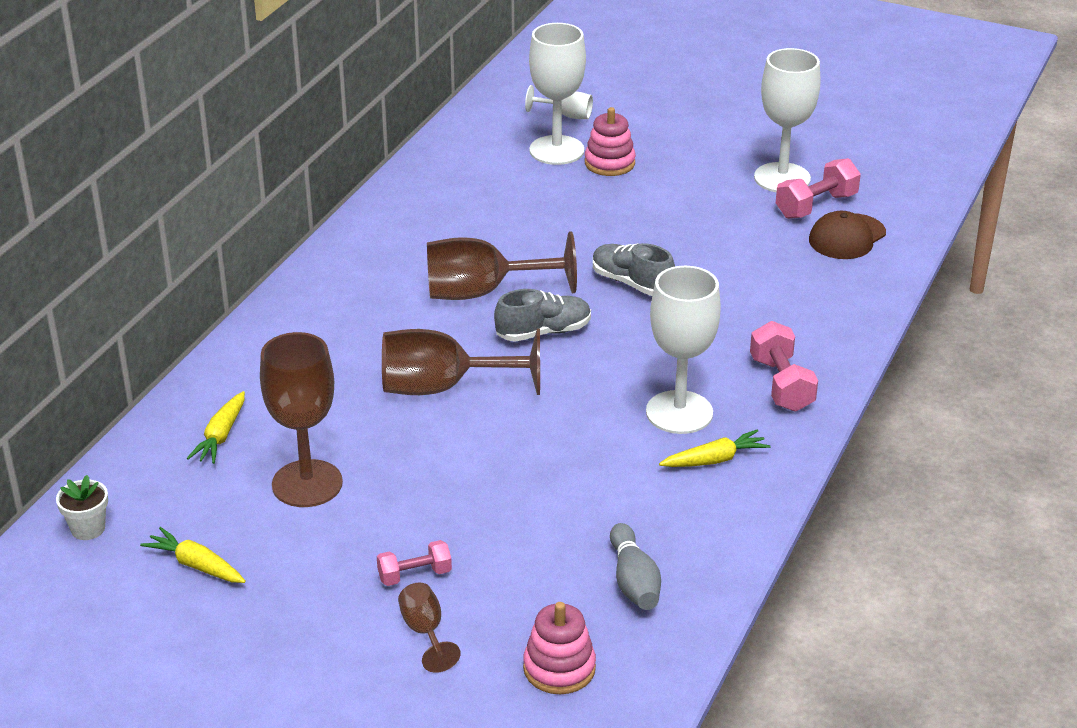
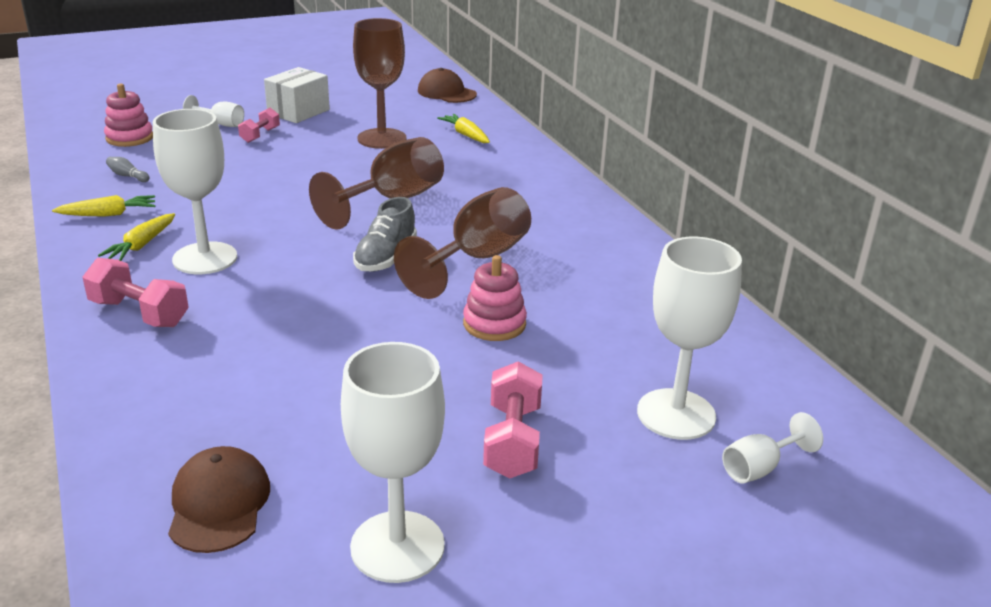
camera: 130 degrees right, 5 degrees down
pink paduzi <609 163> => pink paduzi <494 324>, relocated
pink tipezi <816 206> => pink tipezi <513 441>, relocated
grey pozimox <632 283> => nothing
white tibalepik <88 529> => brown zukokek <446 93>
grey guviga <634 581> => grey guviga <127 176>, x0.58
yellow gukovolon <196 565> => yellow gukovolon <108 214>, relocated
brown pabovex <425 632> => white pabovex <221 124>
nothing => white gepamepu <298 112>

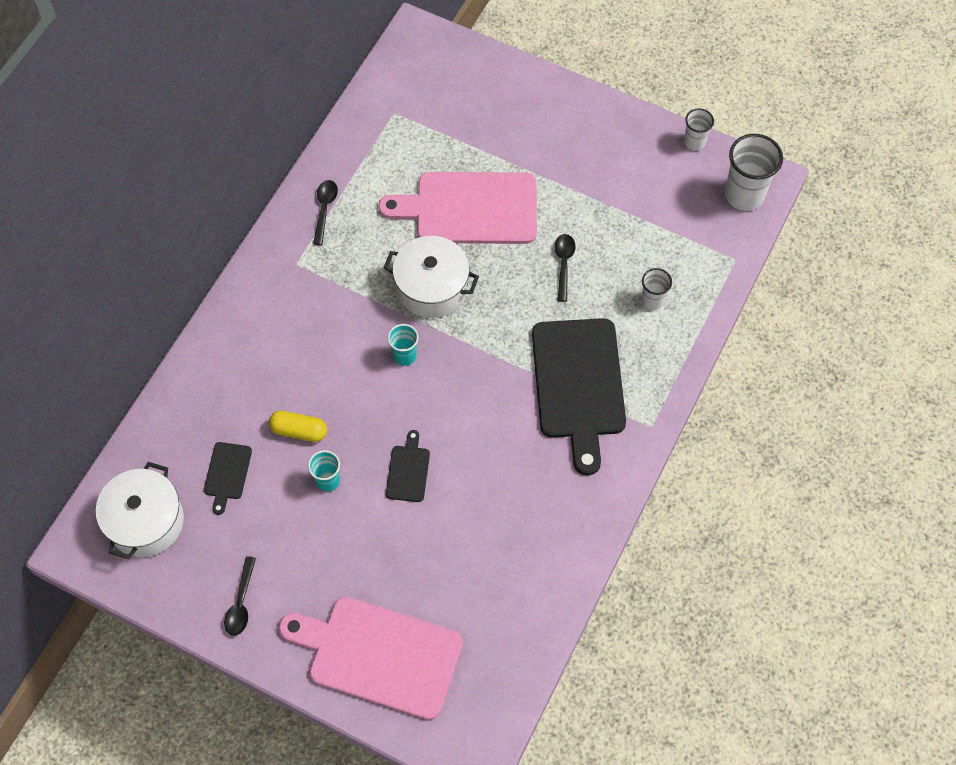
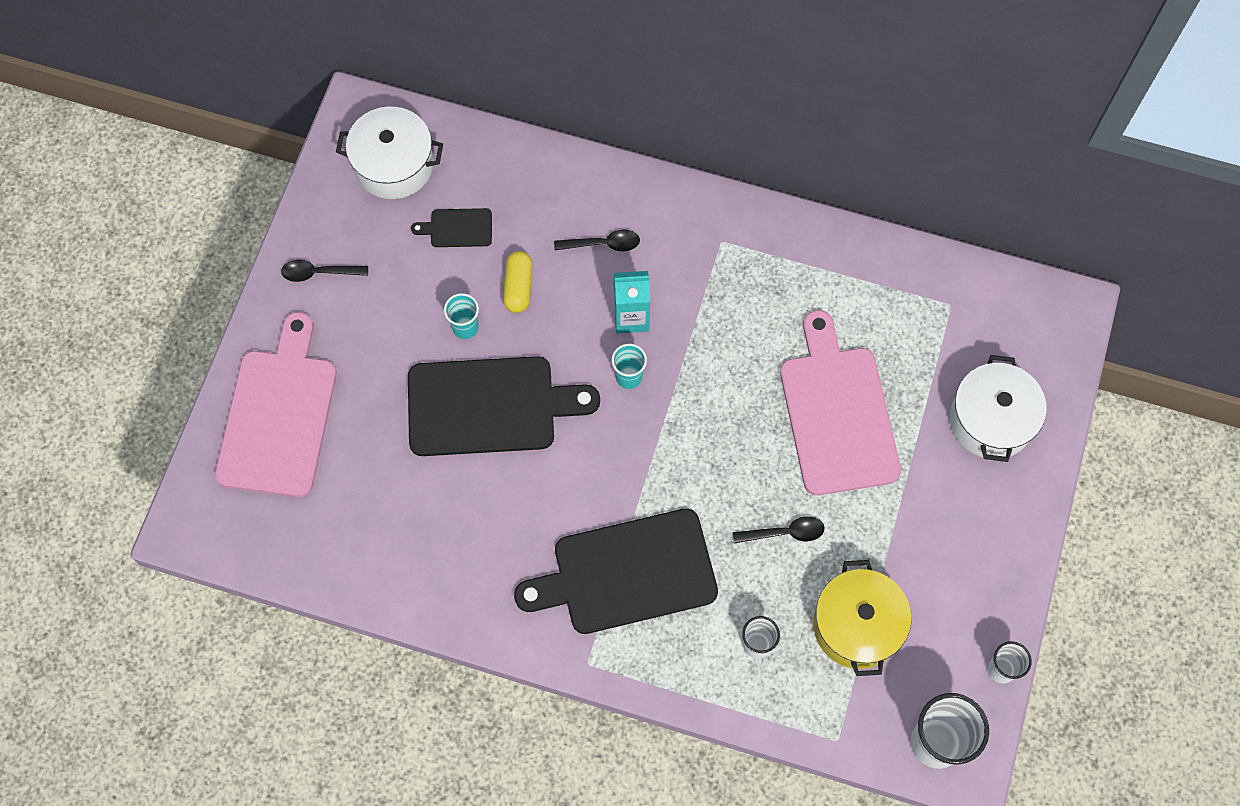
camera: 80 degrees right, 5 degrees up
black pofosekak <324 209> => black pofosekak <603 244>, relocated
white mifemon <432 287> => white mifemon <991 420>, relocated
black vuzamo <408 470> => black vuzamo <489 406>, x2.28
nothing => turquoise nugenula <631 317>
nothing => yellow mifemon <857 626>

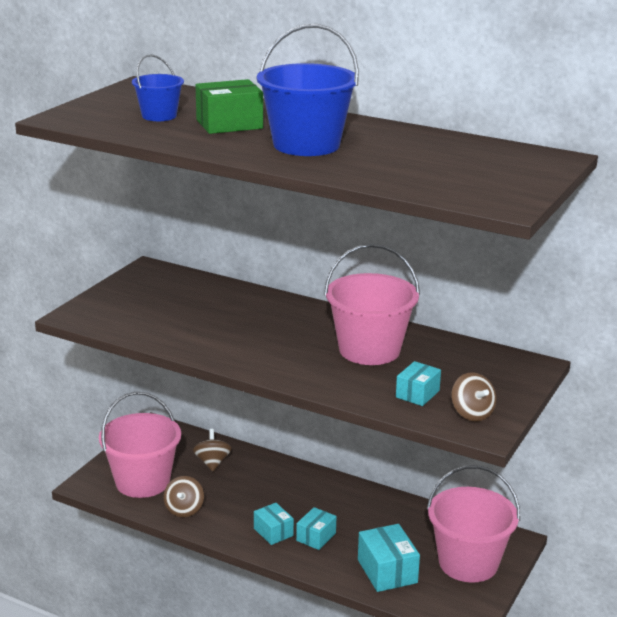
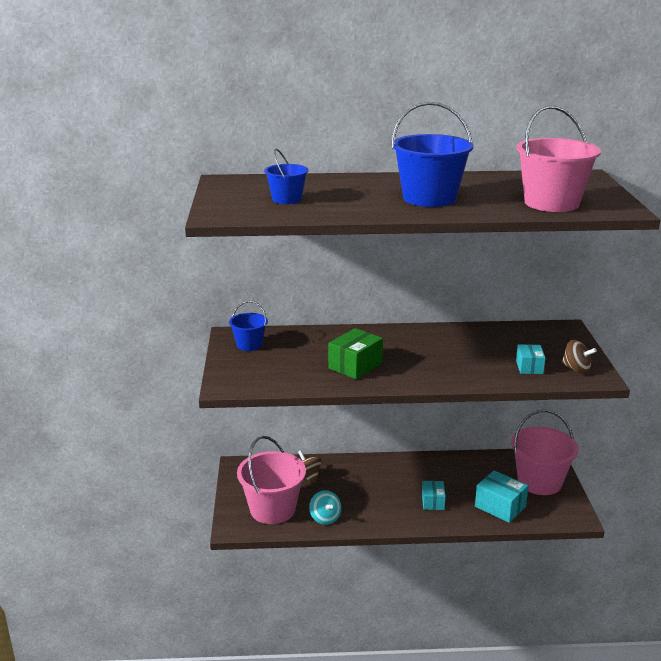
camera: 30 degrees left, 0 degrees up
green gepamepu <229 124> => green gepamepu <355 366>, relocated
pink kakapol <369 350> => pink kakapol <551 203>, relocated
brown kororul <184 509> => turquoise kororul <325 518>
turquoise gepamepu <273 532> => nothing
nothing => blue kakapol <249 345>

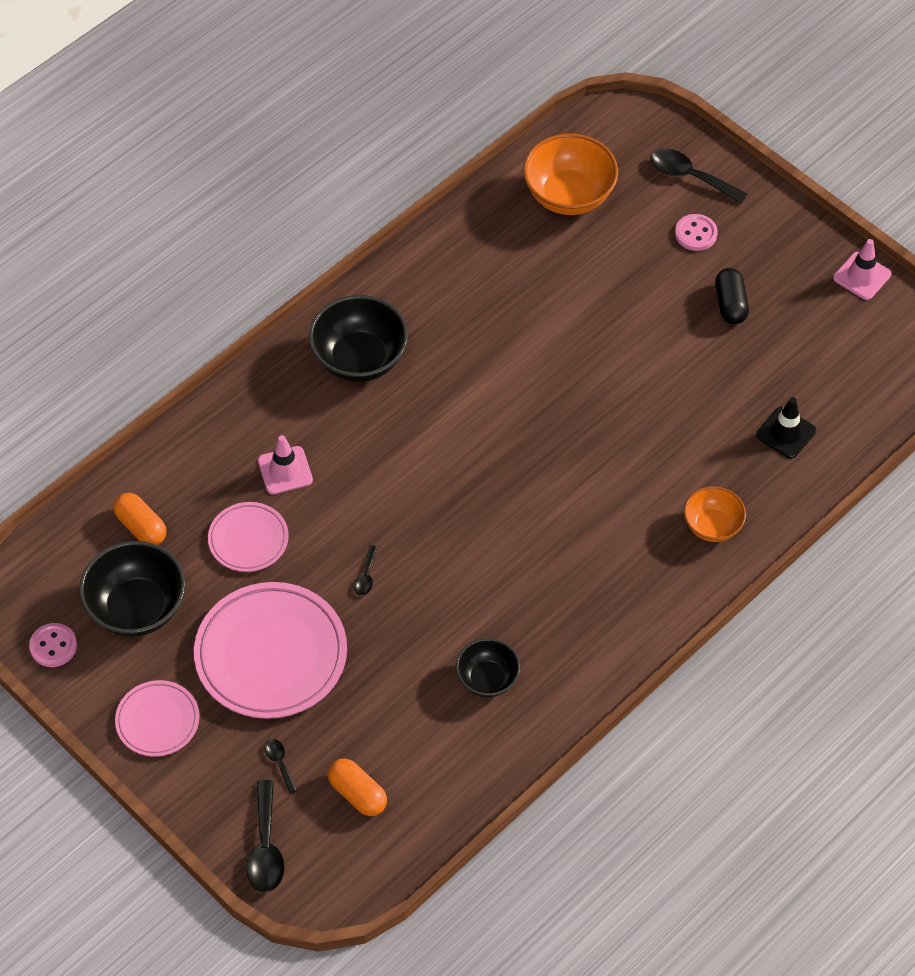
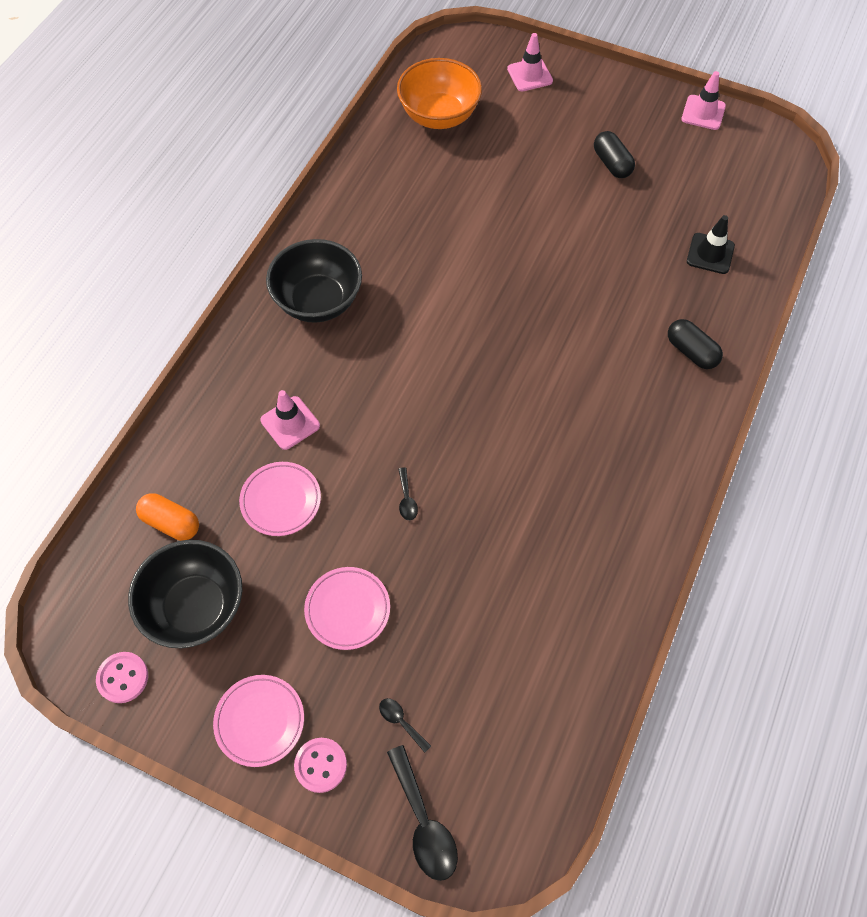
camera: 20 degrees left, 5 degrees up
black pofosekak <690 176> => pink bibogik <530 75>
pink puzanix <696 234> => pink puzanix <320 765>, relocated
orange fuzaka <712 526> => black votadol <691 351>
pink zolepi <271 655> => pink zolepi <347 609>, x0.54
black fuzaka <487 679> => nothing
orange votadol <357 794> => nothing

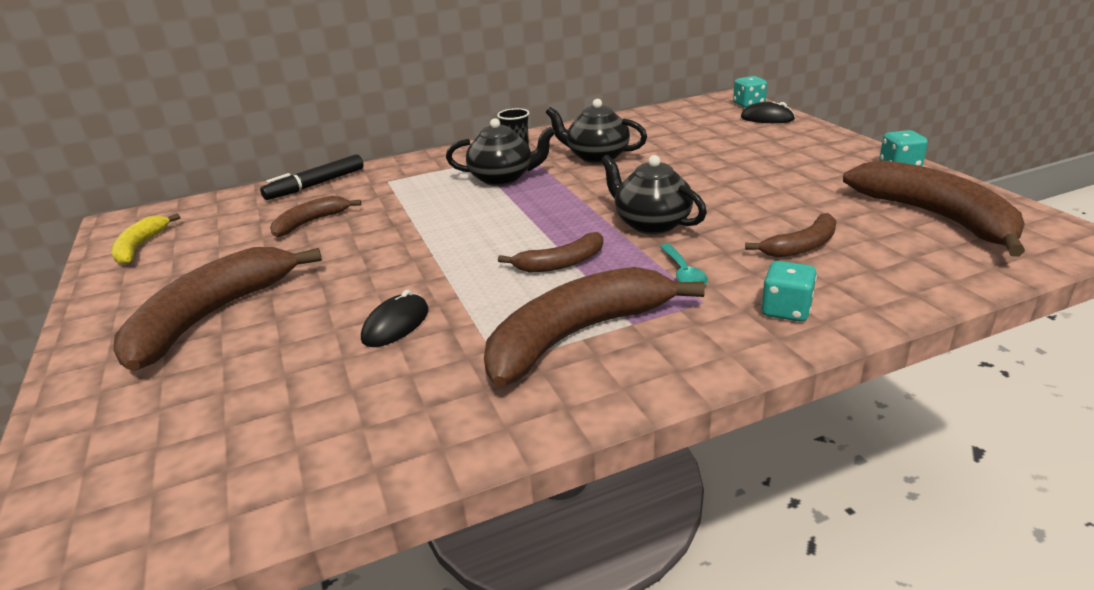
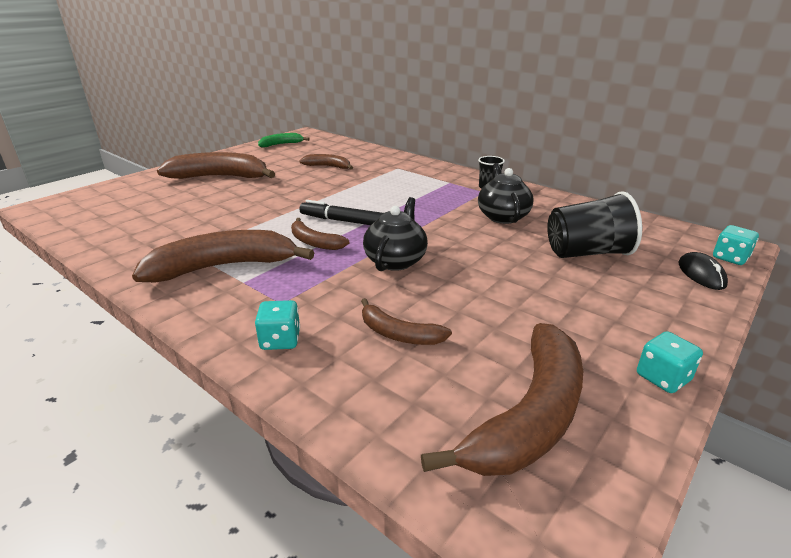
camera: 60 degrees right, 0 degrees up
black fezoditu <503 178> => nothing
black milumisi <316 185> => black milumisi <343 221>, relocated
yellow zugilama <140 247> => green zugilama <281 144>
turquoise pofosekak <683 273> => nothing
brown zugilama <576 335> => brown zugilama <223 267>, 45 degrees counterclockwise
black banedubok <396 325> => nothing
nothing => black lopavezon <586 253>

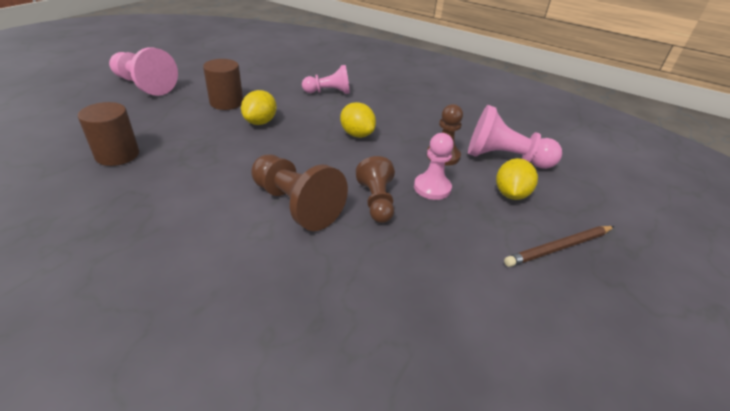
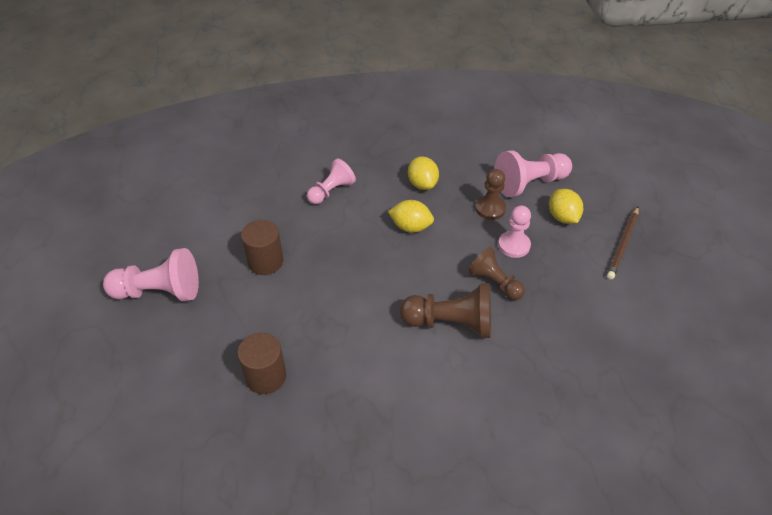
camera: 35 degrees left, 10 degrees up
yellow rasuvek <260 122> => yellow rasuvek <422 184>, relocated

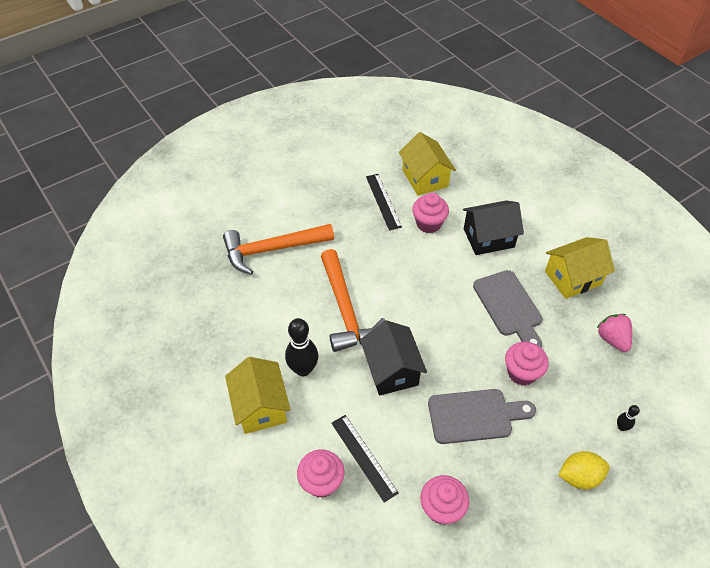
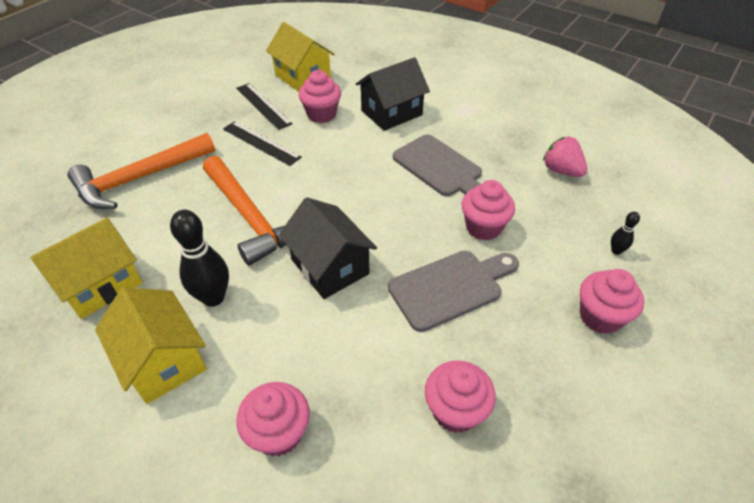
camera: 20 degrees left, 5 degrees down
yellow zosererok <573 278> => yellow zosererok <100 284>, relocated
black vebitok <364 457> => black vebitok <261 143>, relocated
yellow rasuvek <579 476> => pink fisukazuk <600 317>

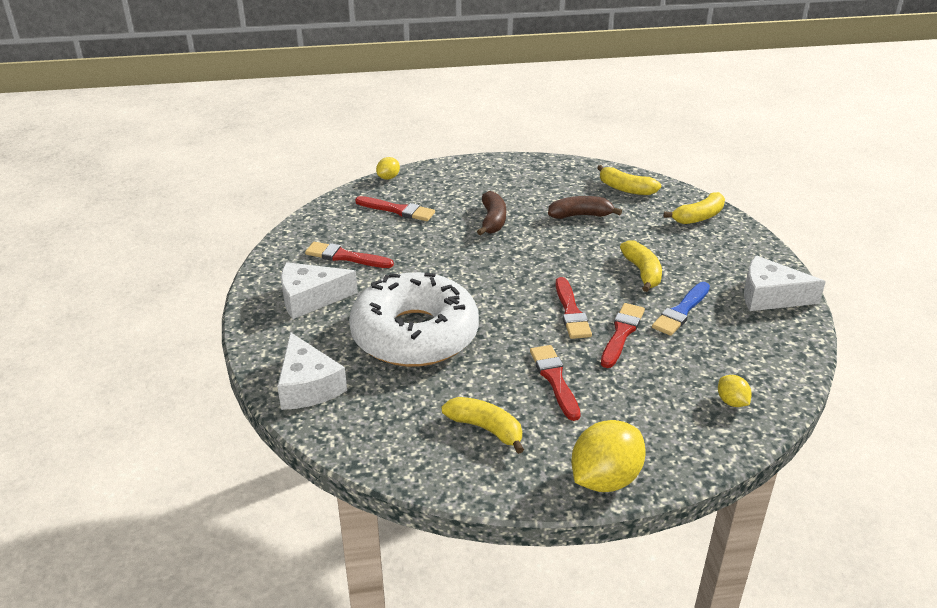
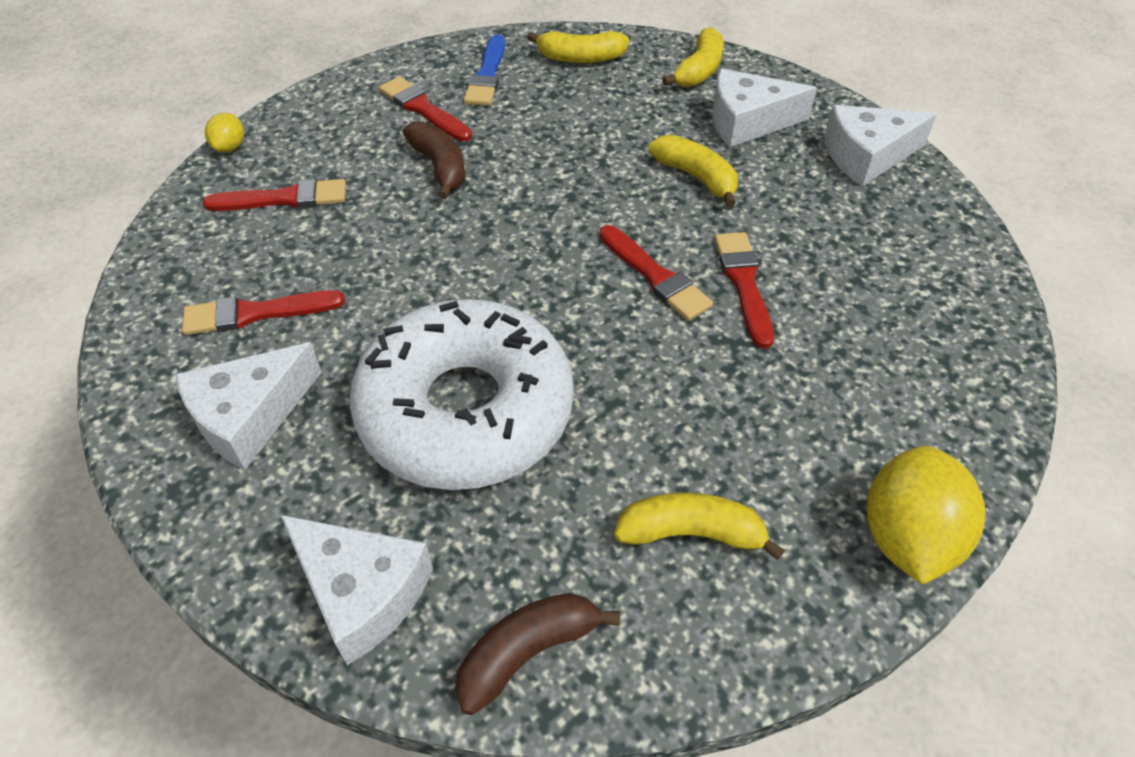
camera: 30 degrees left, 15 degrees up
brown zugilama <580 215> => brown zugilama <527 652>, relocated
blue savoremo <681 311> => blue savoremo <487 75>, relocated
red savoremo <555 379> => red savoremo <423 109>, relocated
yellow rasuvek <732 402> => nothing
nothing => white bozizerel <747 122>

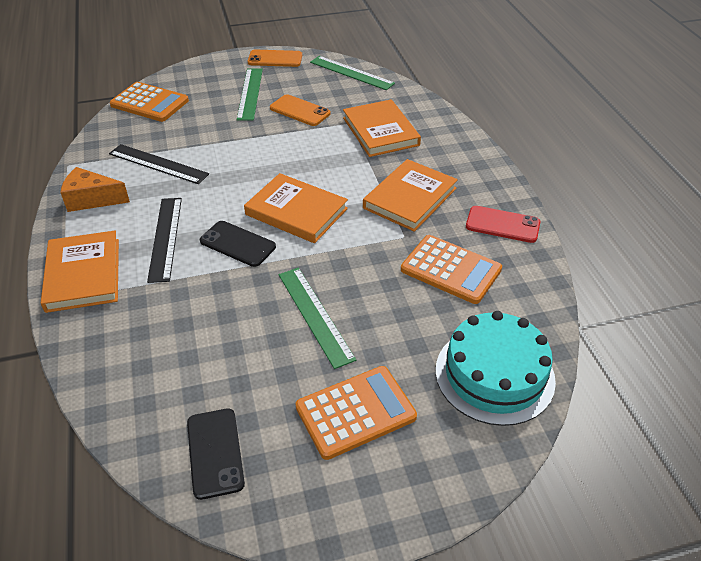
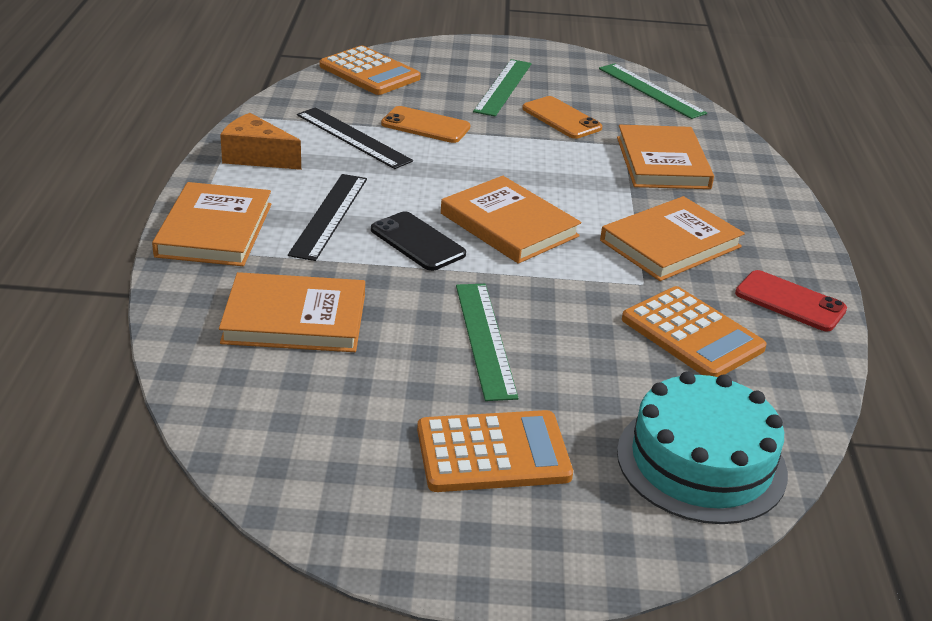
camera: 15 degrees right, 10 degrees down
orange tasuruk <275 59> => orange tasuruk <425 126>, relocated
black tasuruk <215 453> => nothing
nothing => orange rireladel <295 319>

